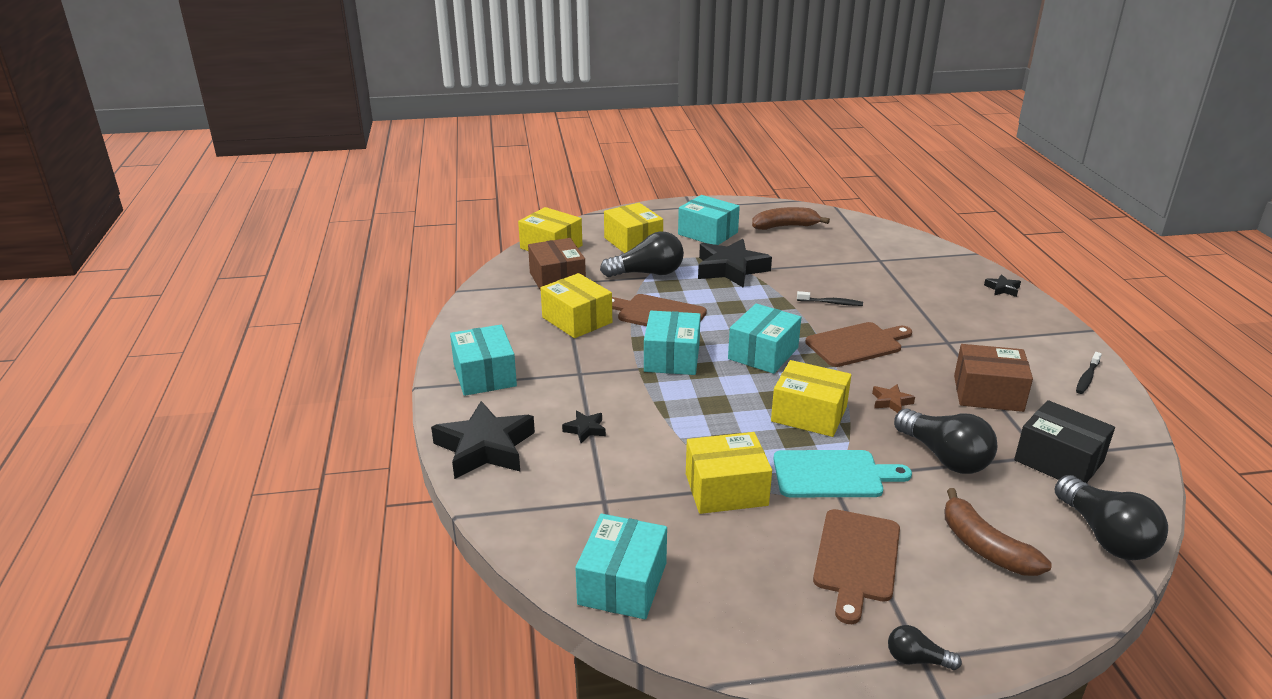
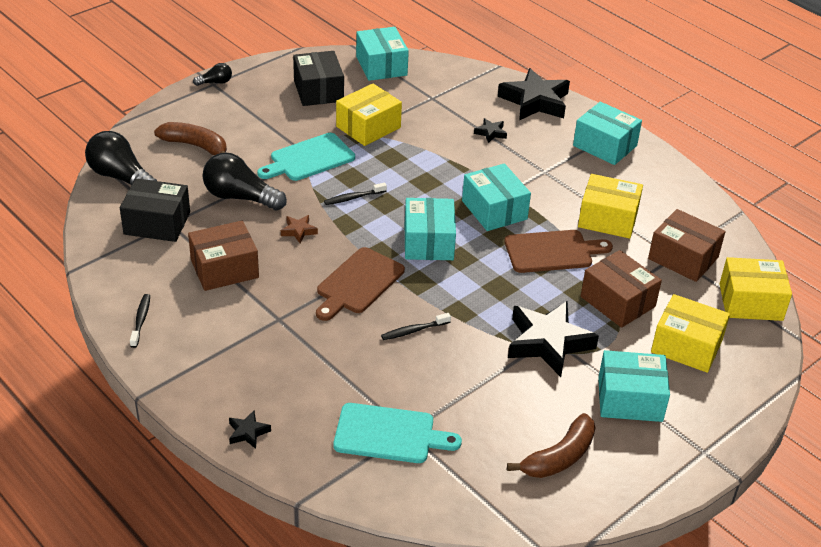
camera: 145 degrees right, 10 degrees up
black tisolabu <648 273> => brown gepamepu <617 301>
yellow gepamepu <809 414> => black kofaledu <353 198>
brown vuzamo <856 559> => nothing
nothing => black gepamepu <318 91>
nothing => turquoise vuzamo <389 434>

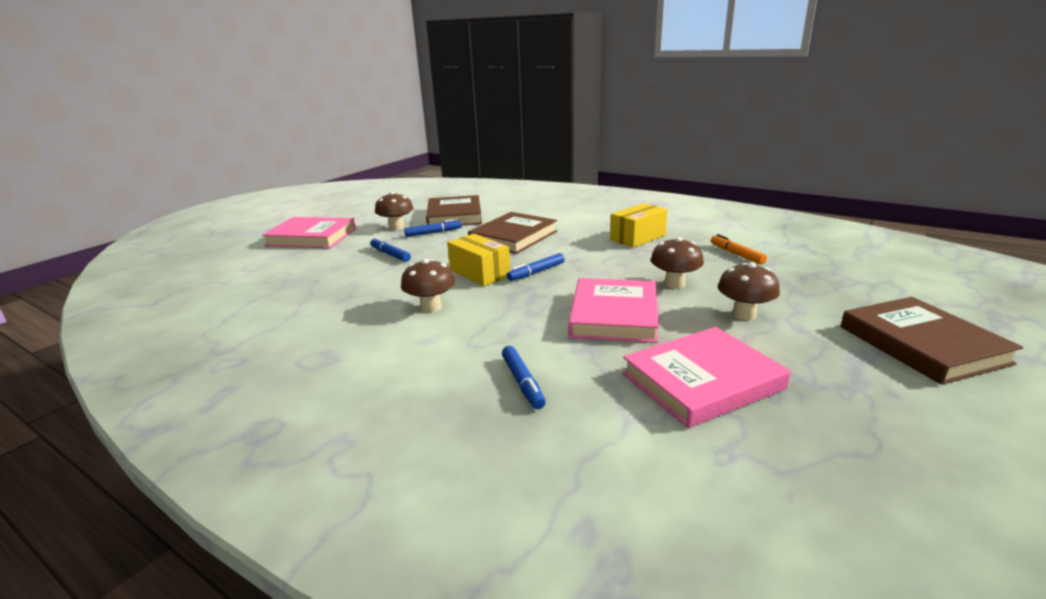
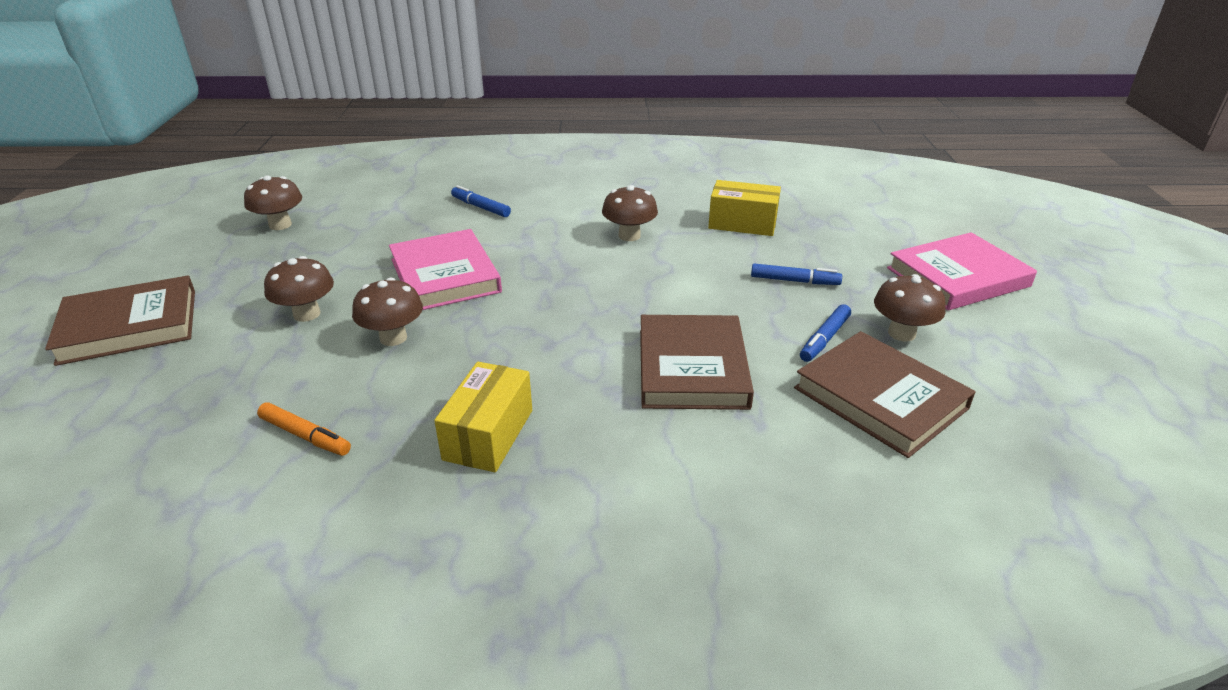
camera: 145 degrees right, 10 degrees up
yellow gepamepu <480 273> => yellow gepamepu <742 223>, relocated
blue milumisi <536 272> => nothing
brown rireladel <921 345> => brown rireladel <129 326>, 60 degrees counterclockwise
pink rireladel <702 381> => nothing
nothing => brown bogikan <280 225>

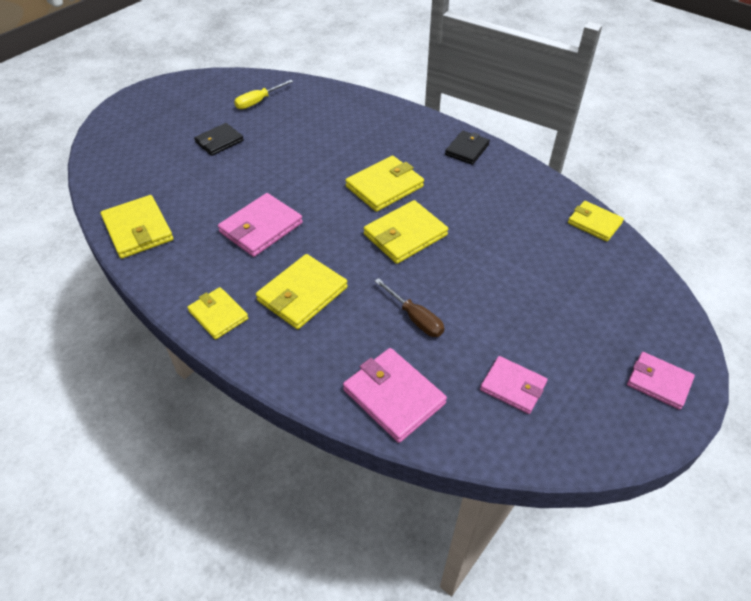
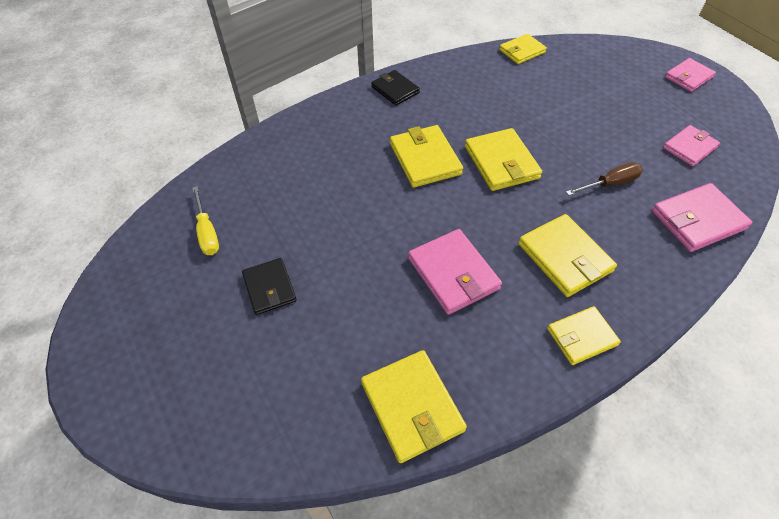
camera: 70 degrees left, 5 degrees up
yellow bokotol <138 229> => yellow bokotol <412 406>, 75 degrees clockwise

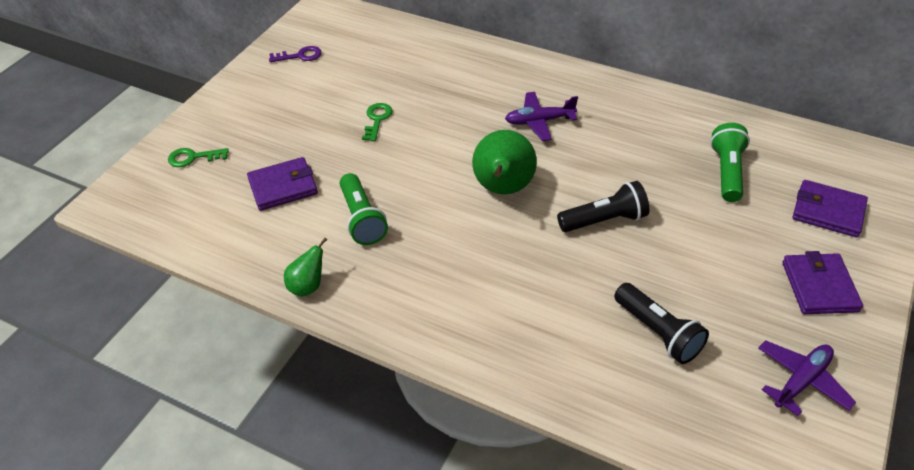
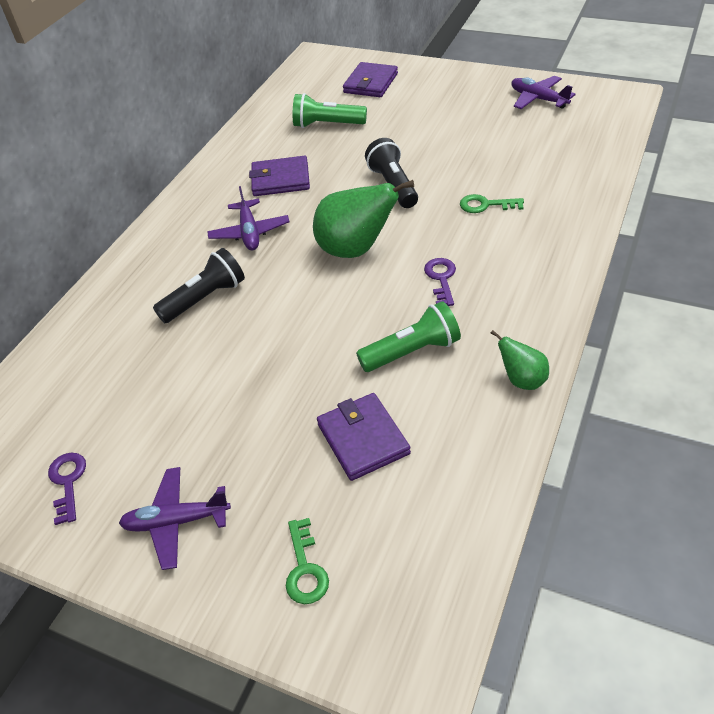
camera: 90 degrees left, 0 degrees up
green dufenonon <377 119> => green dufenonon <486 205>, relocated
purple bokotol <819 286> => purple bokotol <280 179>, relocated
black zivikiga <658 332> => black zivikiga <205 298>, relocated
nothing => purple dufenonon <441 279>
nothing => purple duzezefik <176 521>

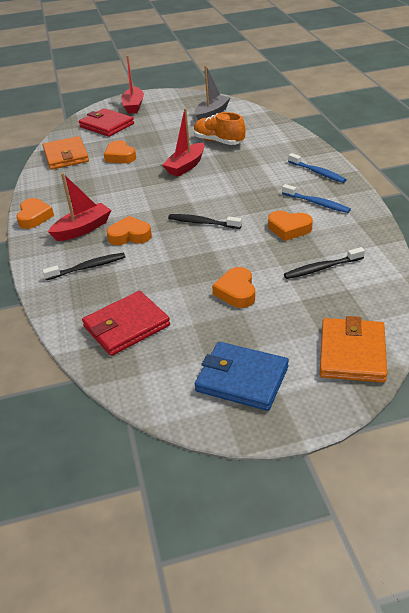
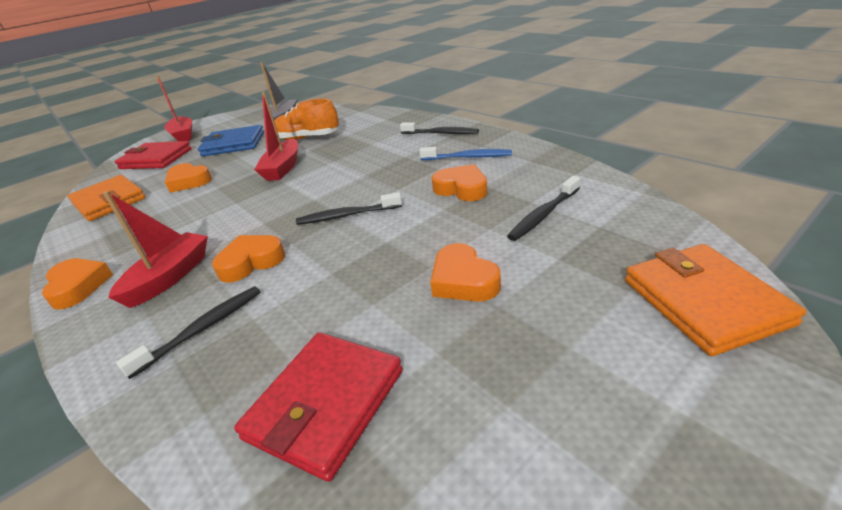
camera: 25 degrees left, 5 degrees down
blue kofaledu <317 172> => black kofaledu <441 133>
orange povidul <289 229> => orange povidul <462 189>, 135 degrees counterclockwise
blue bokotol <242 379> => blue bokotol <234 144>, relocated

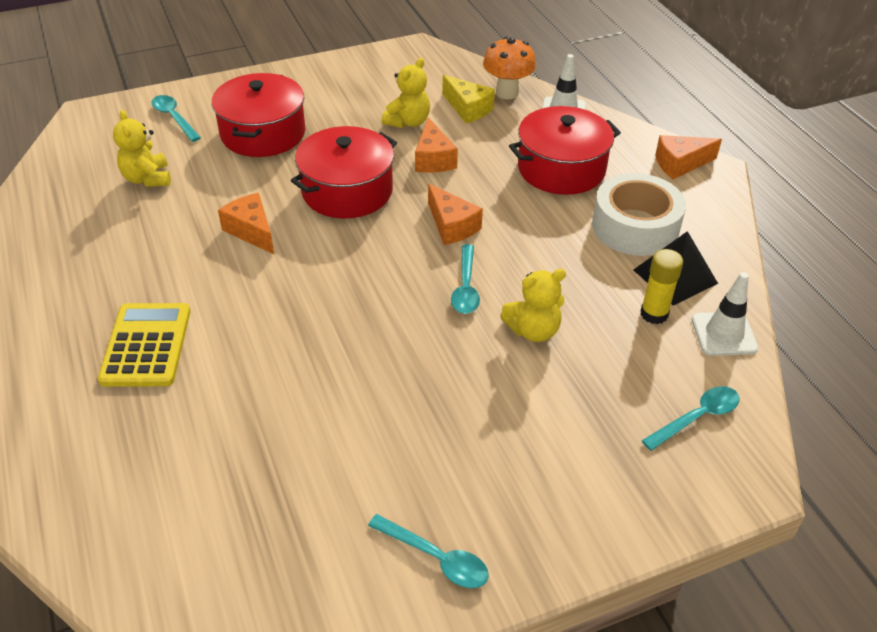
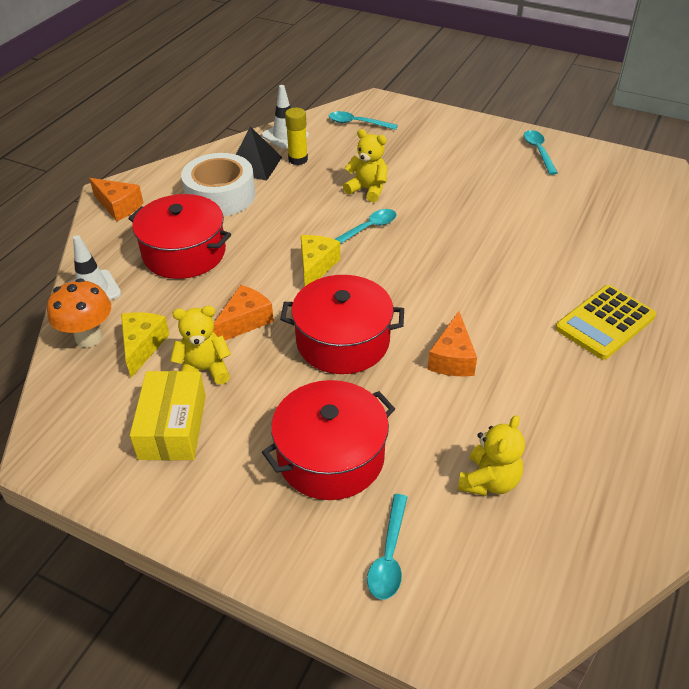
camera: 130 degrees left, 0 degrees up
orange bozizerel <451 226> => yellow bozizerel <316 266>
nothing => yellow gepamepu <173 427>

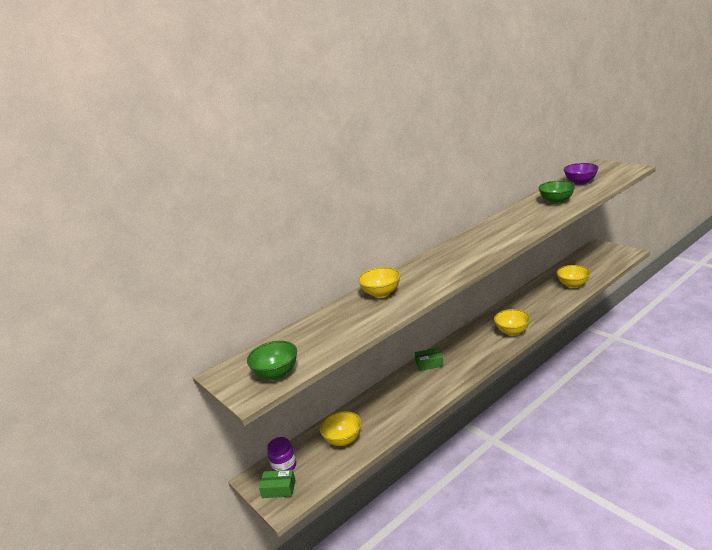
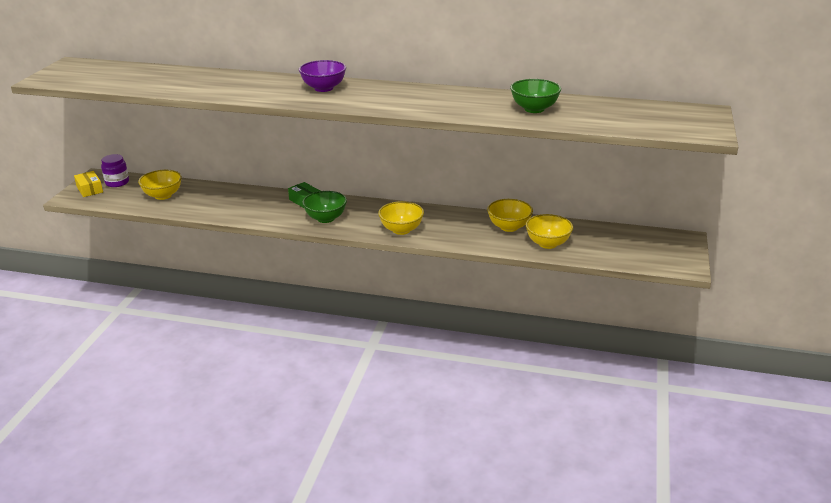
camera: 50 degrees right, 5 degrees up
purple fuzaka <580 182> => purple fuzaka <323 88>, relocated
yellow fuzaka <381 293> => yellow fuzaka <509 227>, relocated
green fuzaka <276 373> => green fuzaka <325 218>, relocated
green gepamepu <279 489> => yellow gepamepu <89 189>

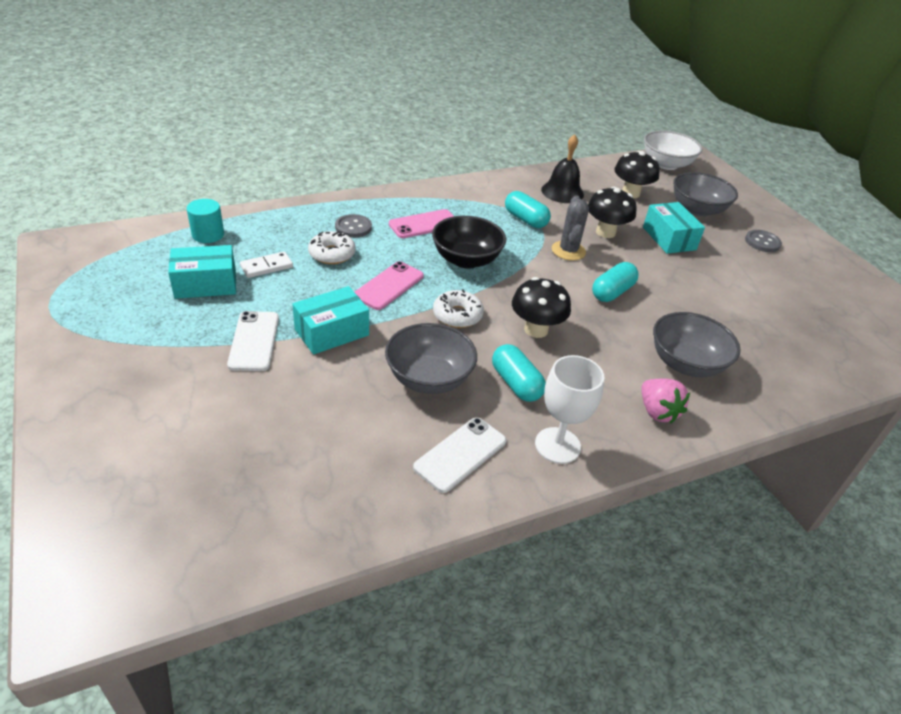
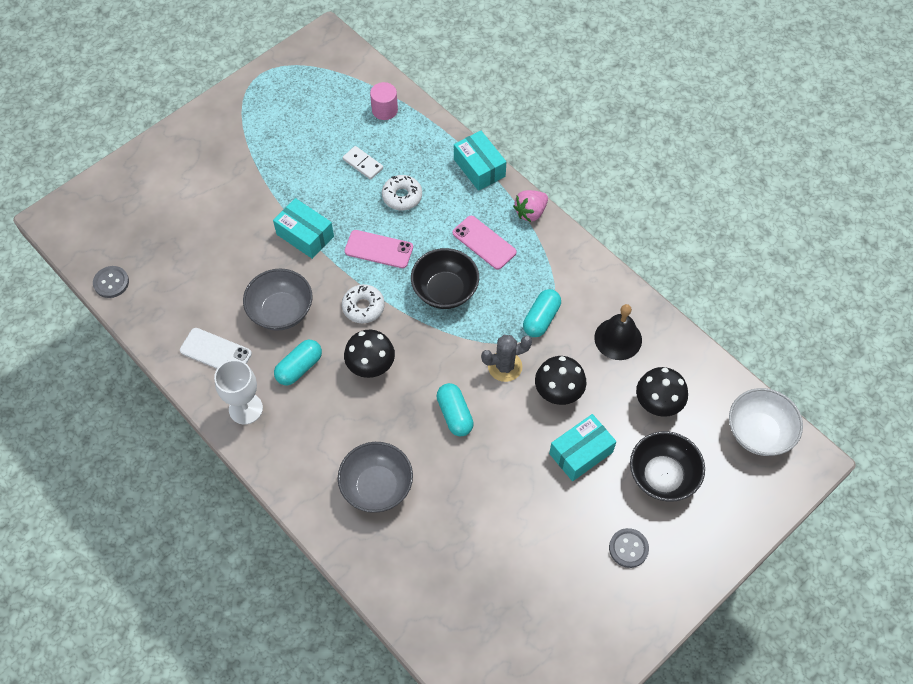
camera: 75 degrees right, 20 degrees up
grey fuzaka <697 210> => black fuzaka <662 476>
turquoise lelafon <208 235> => pink lelafon <384 110>
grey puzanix <353 227> => grey puzanix <111 283>, relocated
turquoise gepamepu <206 284> => turquoise gepamepu <479 168>, relocated
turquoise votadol <612 292> => turquoise votadol <454 415>, 45 degrees clockwise
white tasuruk <254 341> => nothing
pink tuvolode <657 412> => pink tuvolode <530 212>, relocated

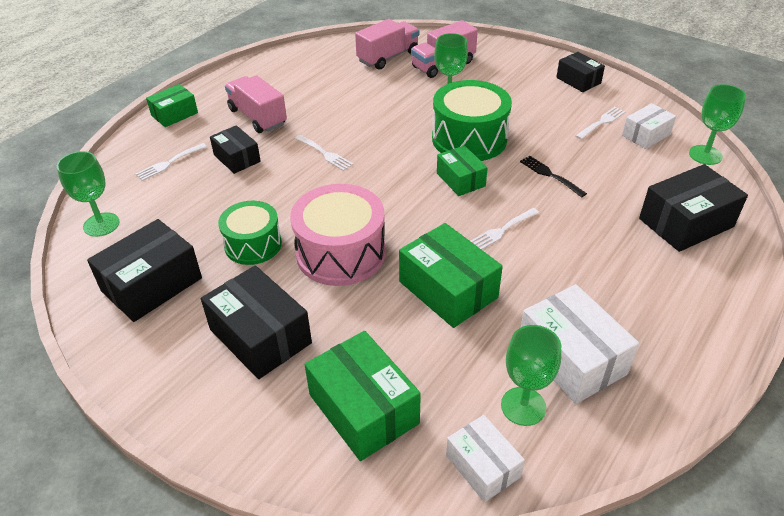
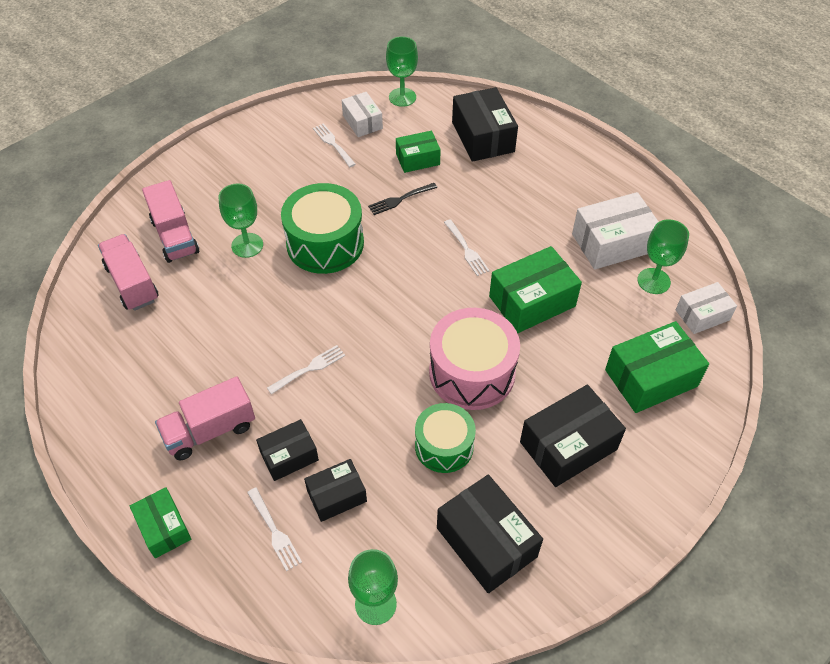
camera: 80 degrees left, 10 degrees up
black gepamepu <578 80> => black gepamepu <337 496>, relocated
green gepamepu <461 179> => green gepamepu <417 159>, relocated

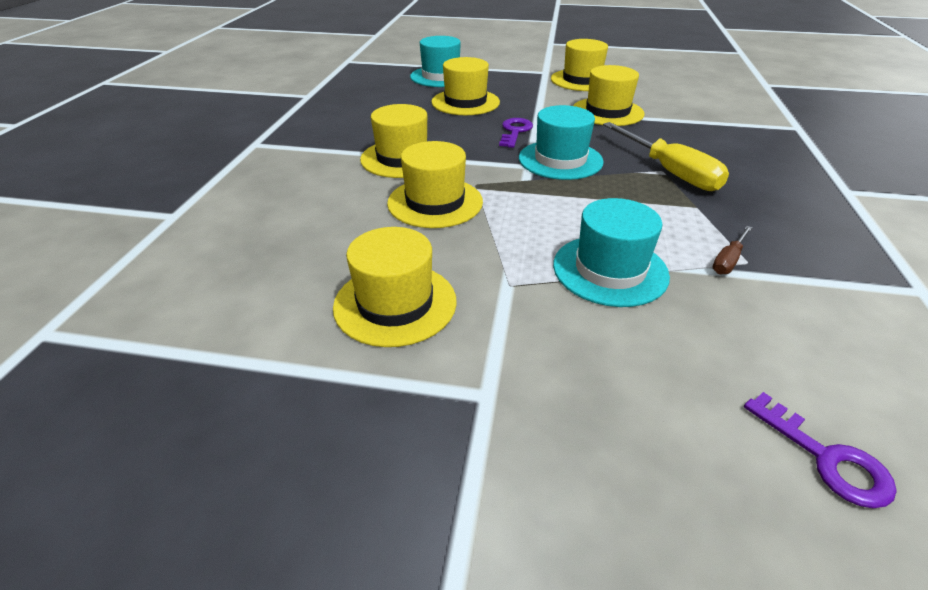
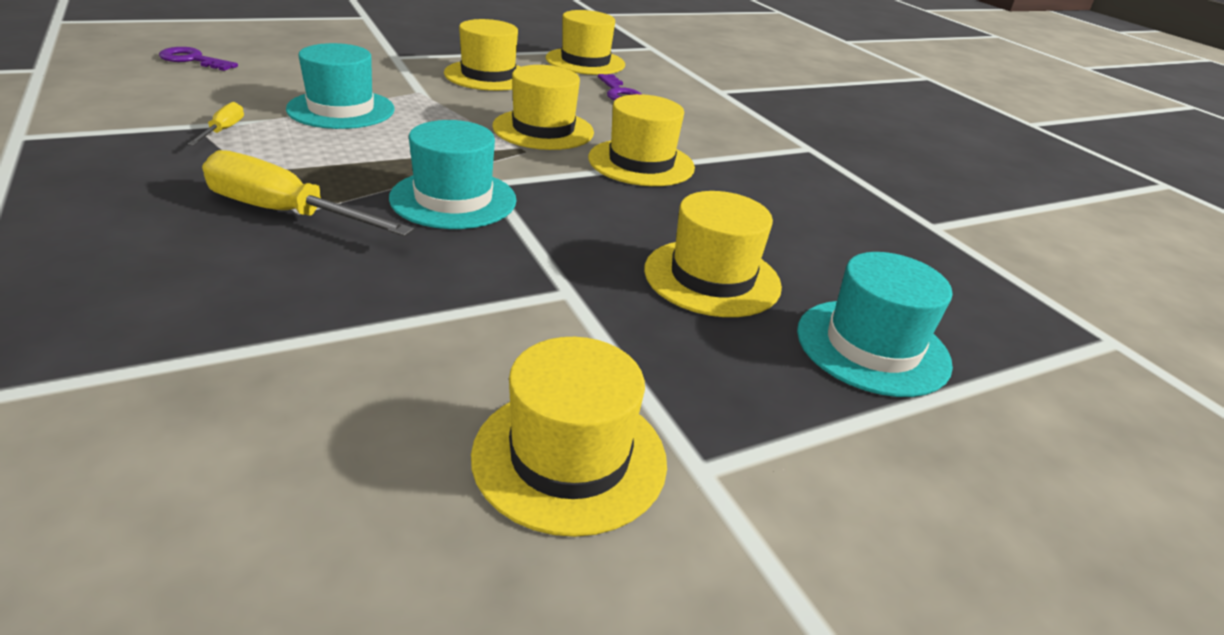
camera: 140 degrees right, 5 degrees down
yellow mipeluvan <607 112> => yellow mipeluvan <585 62>, relocated
purple dufenonon <515 131> => purple dufenonon <619 93>, relocated
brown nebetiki <728 260> => yellow nebetiki <223 130>

